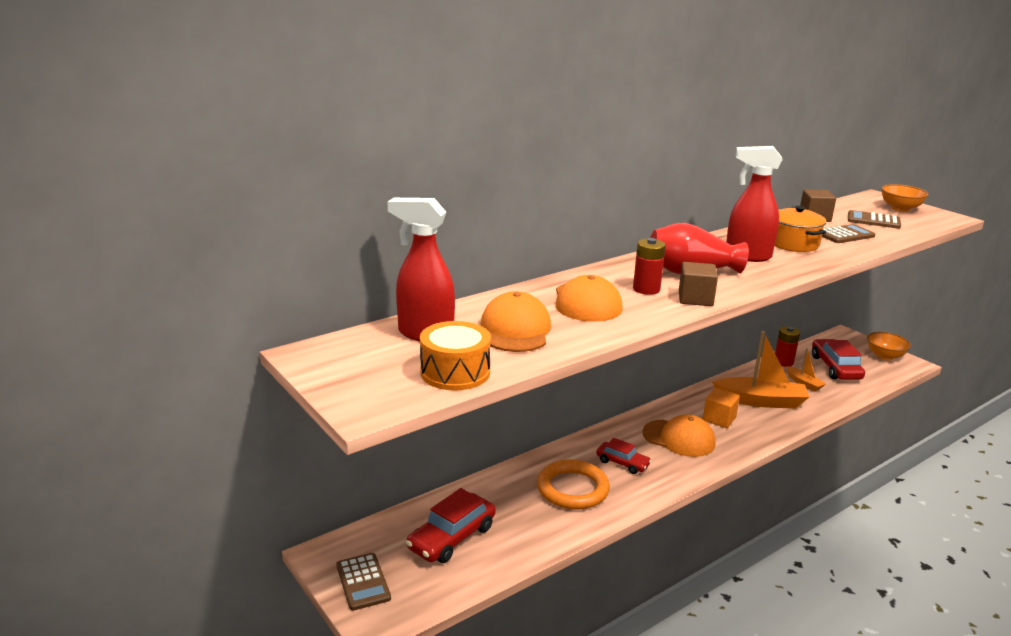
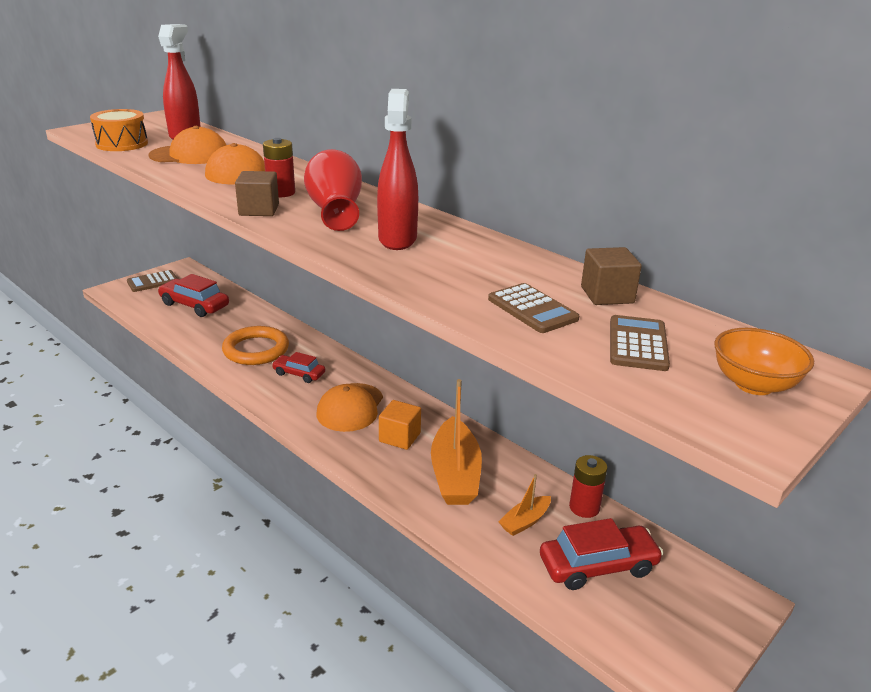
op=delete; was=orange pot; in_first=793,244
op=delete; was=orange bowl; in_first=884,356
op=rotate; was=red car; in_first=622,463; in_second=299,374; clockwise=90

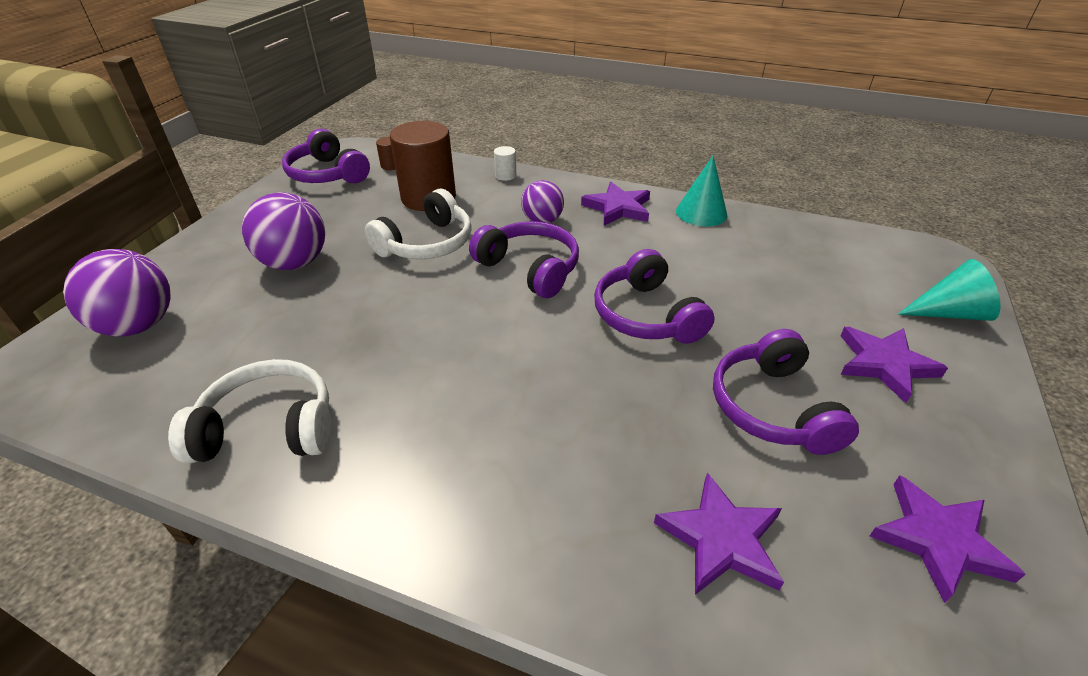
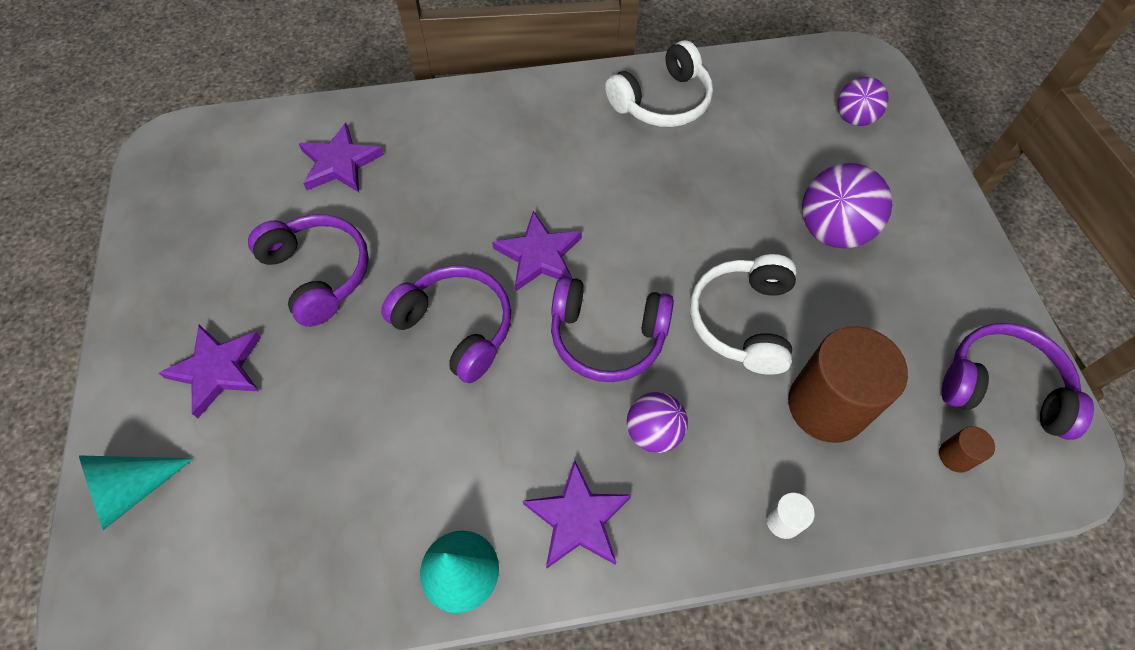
op=move; was=purple star; in_first=938,540; in_second=539,255
op=resize; was=purple ball; in_first=139,325; in_second=854,118; ratio=0.63

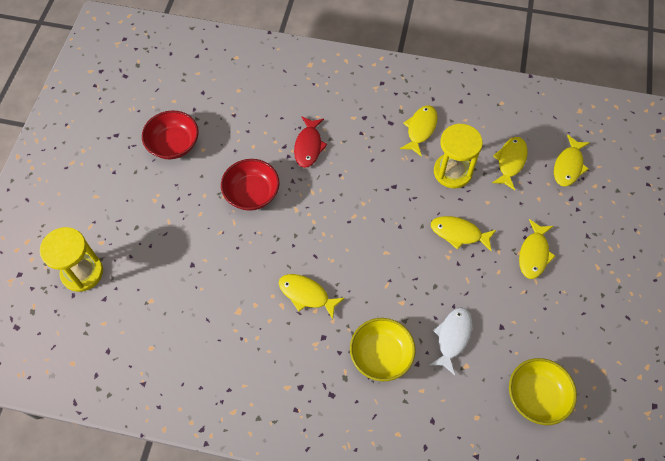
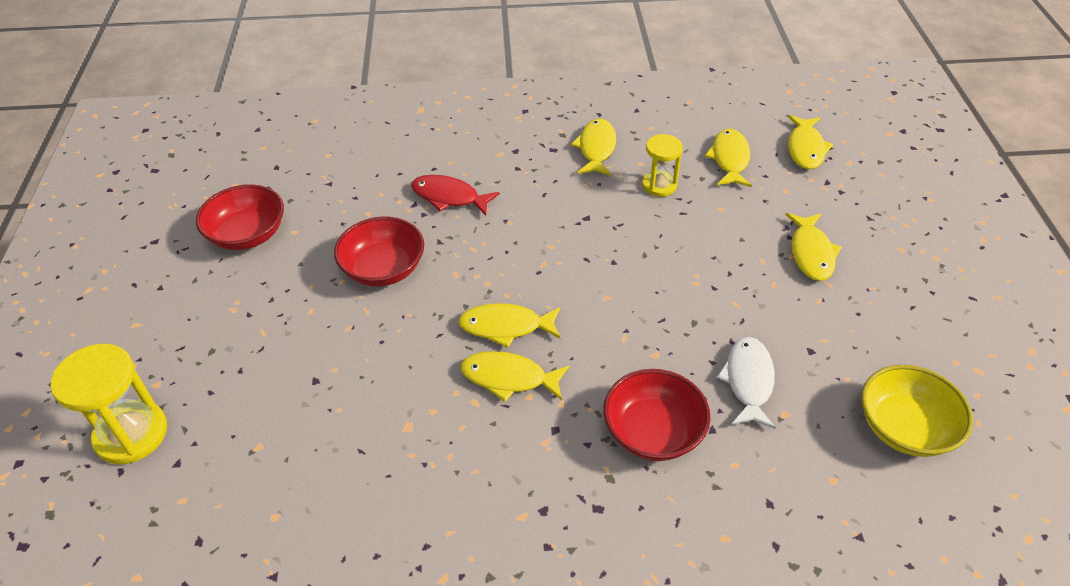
op=move; was=yellow fish; in_first=459,233; in_second=505,327
op=recolor; was=yellow bowl; now=red bowl; in_first=381,355; in_second=653,432
op=rotate; was=red fish; in_first=308,146; in_second=449,197; clockwise=120
op=resize; was=yellow hourglass; in_first=452,172; in_second=659,185; ratio=0.63

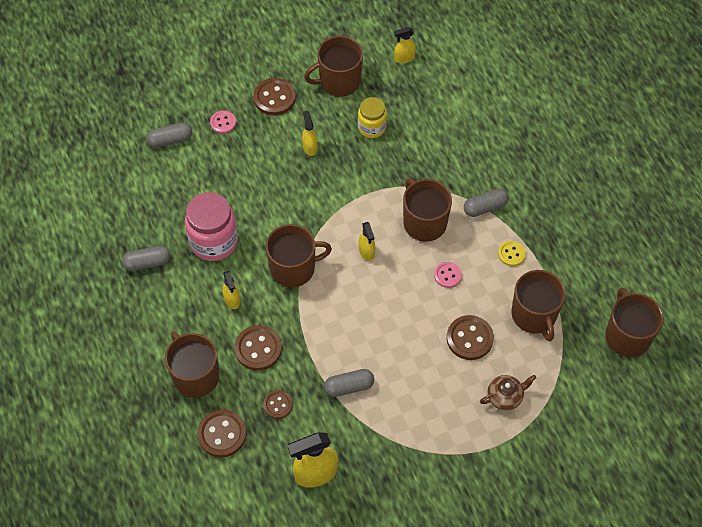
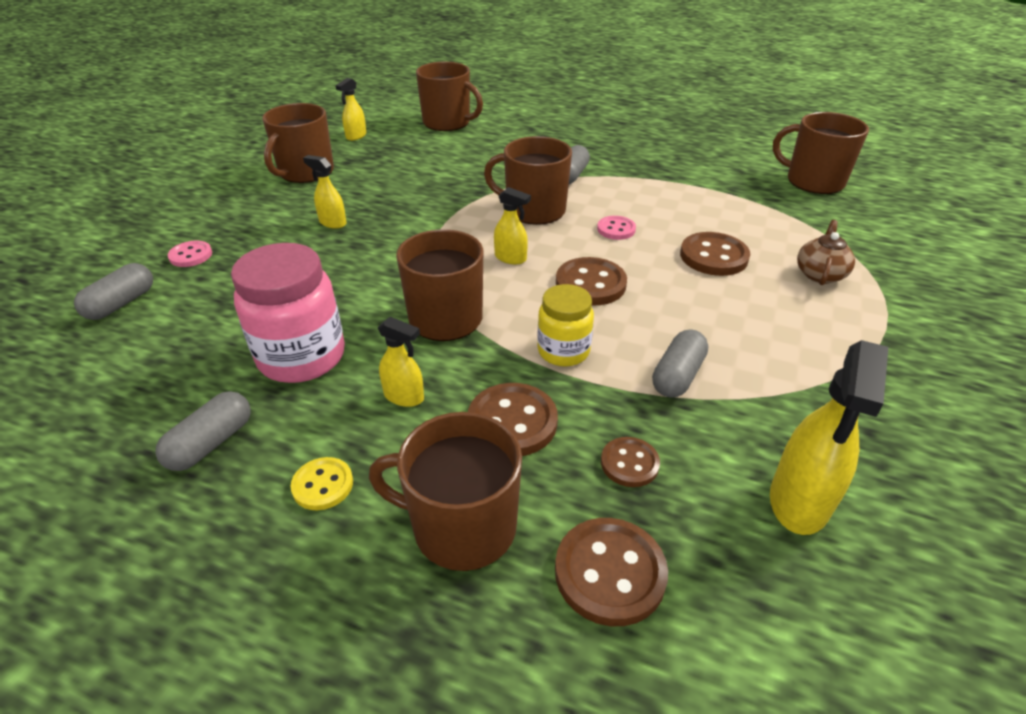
op=move; was=brown button; in_first=274,98; in_second=590,284
op=move; was=yellow jar; in_first=372,127; in_second=563,351
op=move; was=yellow button; in_first=511,254; in_second=323,485
op=move; was=brown mug; in_first=534,315; in_second=448,122

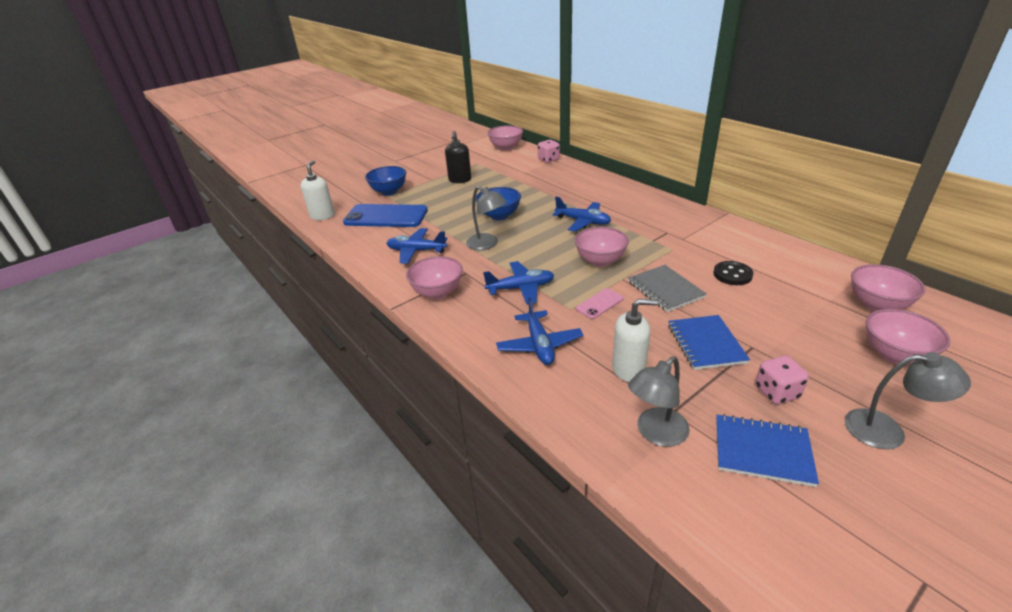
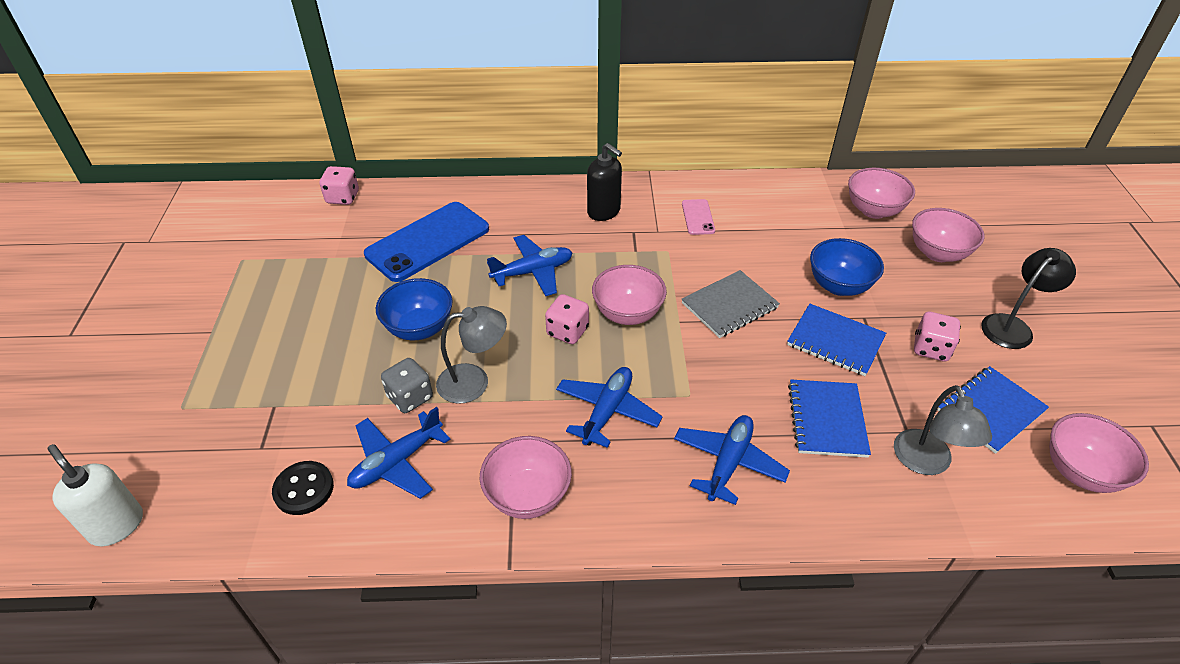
op=insert; now=grey dice; in_second=410,397
op=insert; now=pink dice; in_second=567,331
op=move; was=blue phone; in_first=386,216; in_second=428,242
op=move; was=blue bowl; in_first=389,192; in_second=839,286
op=move; was=black soap dispenser; in_first=460,180; in_second=604,211
op=move; was=pink bowl; in_first=506,147; in_second=1080,472
op=move; was=pink phone; in_first=599,304; in_second=698,217
op=move; was=black button; in_first=732,274; in_second=304,489
op=replace; was=white soap dispenser; now=blue notebook; in_first=628,369; in_second=827,420
op=recolor; was=grey lamp; now=black lamp; in_first=887,430; in_second=1012,326
op=rotate; was=blue plane; in_first=539,345; in_second=728,463; clockwise=-90
op=rotate; was=grey notebook; in_first=665,289; in_second=729,306; clockwise=-45

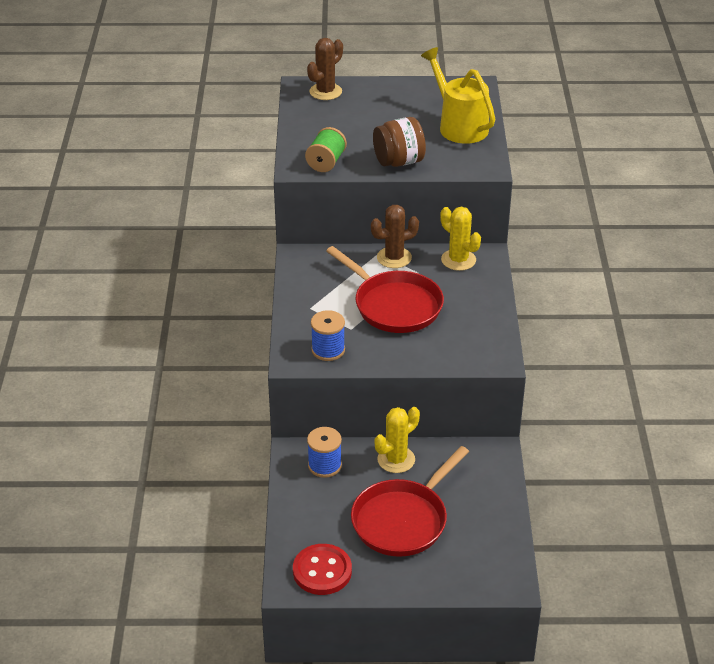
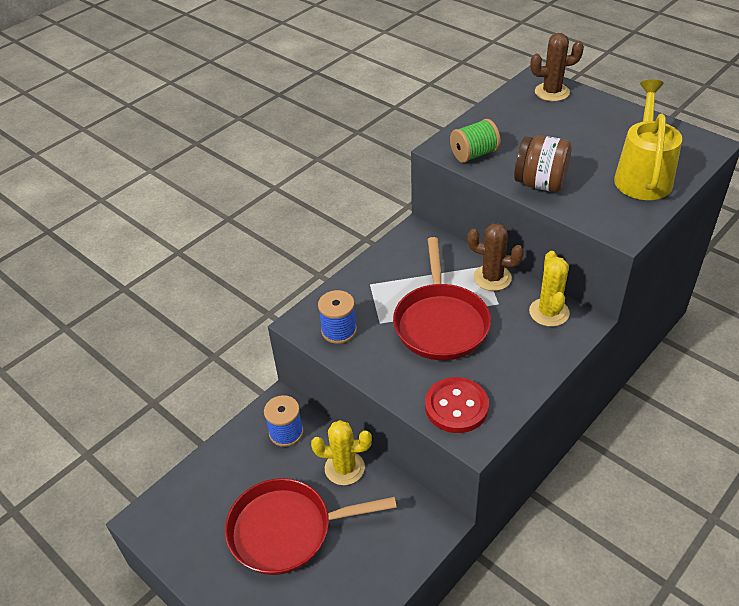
op=move; was=red button; in_first=322,571; in_second=456,407

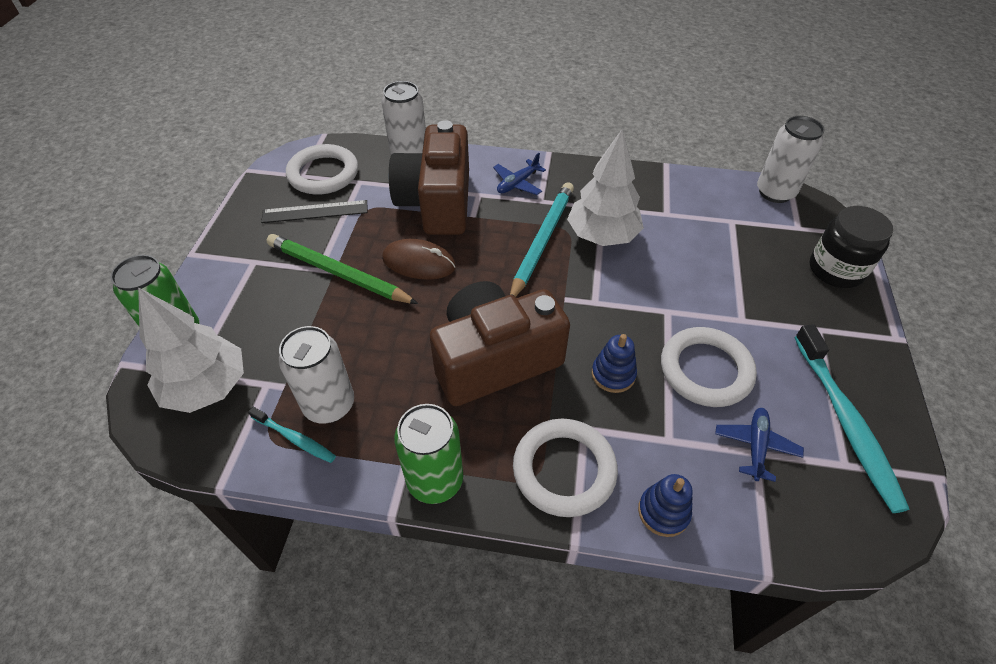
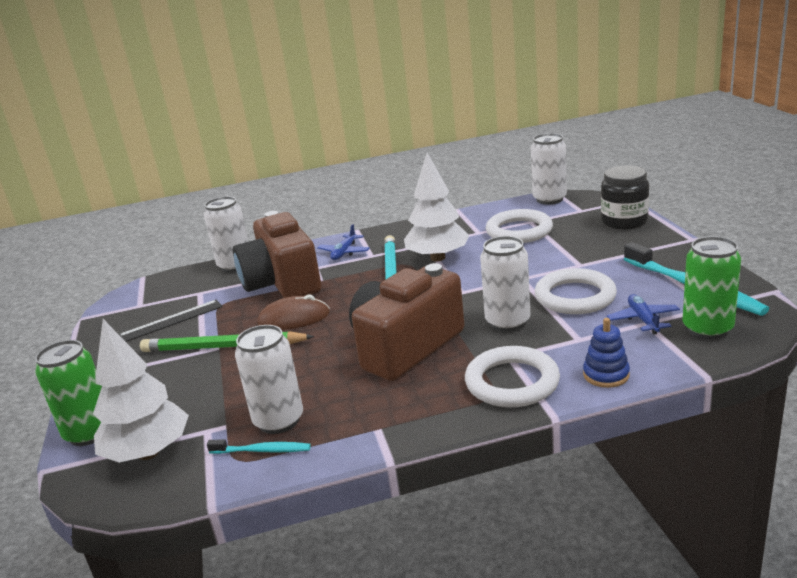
op=move; was=white ring; in_first=323,174; in_second=519,231
op=move; was=green can; in_first=435,480; in_second=707,329
op=replace; was=blue stacking toy; now=white can; in_first=613,374; in_second=507,322

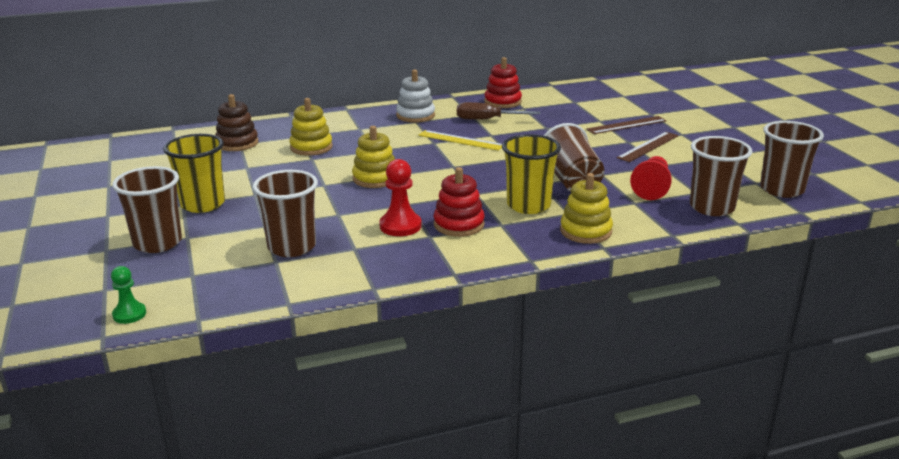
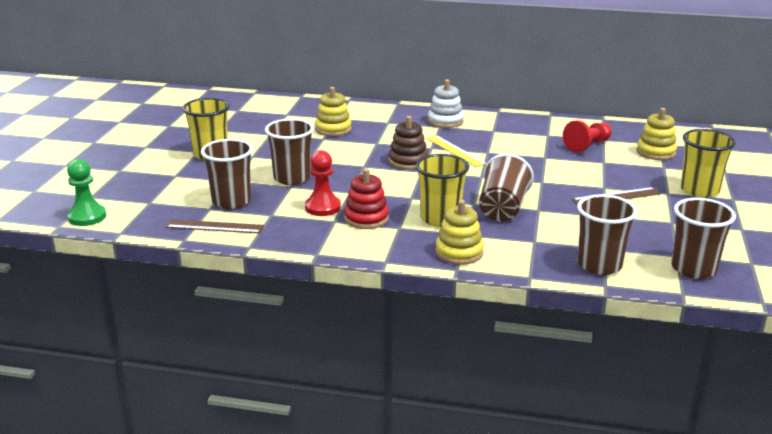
op=delete; was=brown screwdriver; in_first=487,120
op=delete; was=red stacking toy; in_first=502,102
op=insert; now=yellow cup; in_second=699,190
op=move; was=brown cup; in_first=157,243; in_second=292,178
op=move; was=brown stacking toy; in_first=237,143; in_second=408,161
op=move; was=yellow stacking toy; in_first=375,178; in_second=655,152
op=move; was=brown ruler; in_first=626,125; in_second=214,227
op=move; was=red pawn; in_first=651,188; in_second=587,145
op=resize; was=green pawn; in_first=129,314; in_second=87,217; ratio=1.56

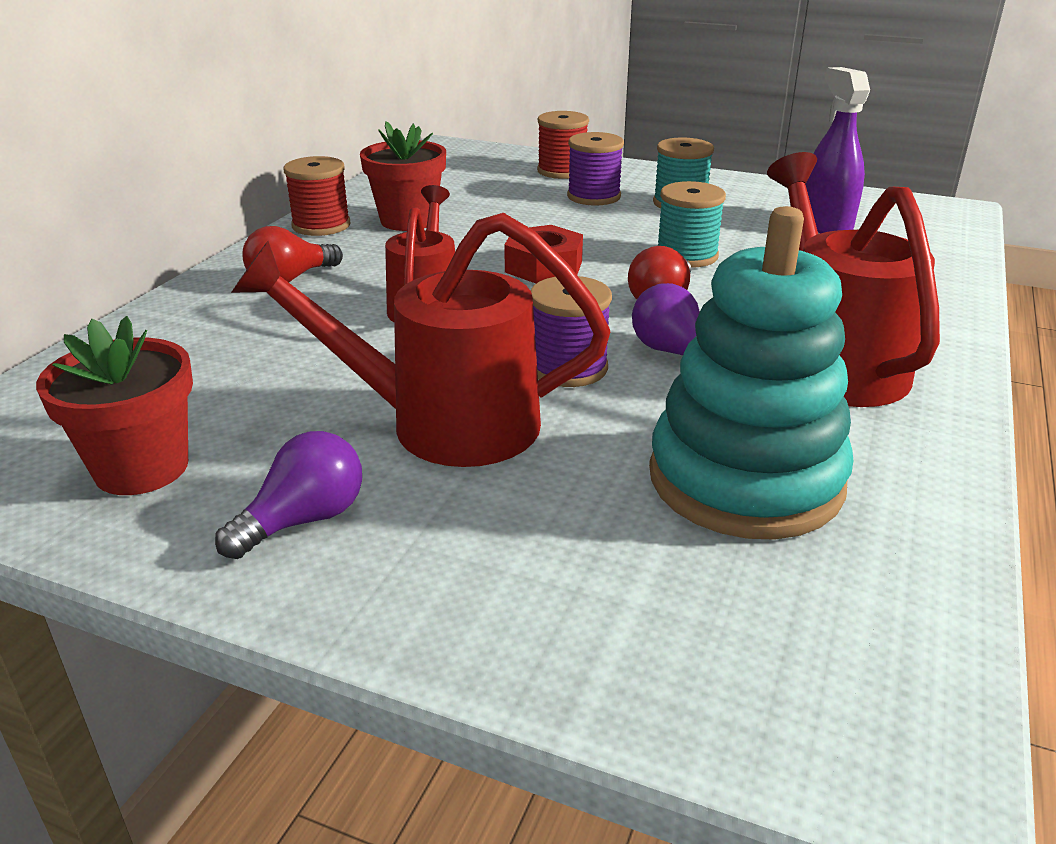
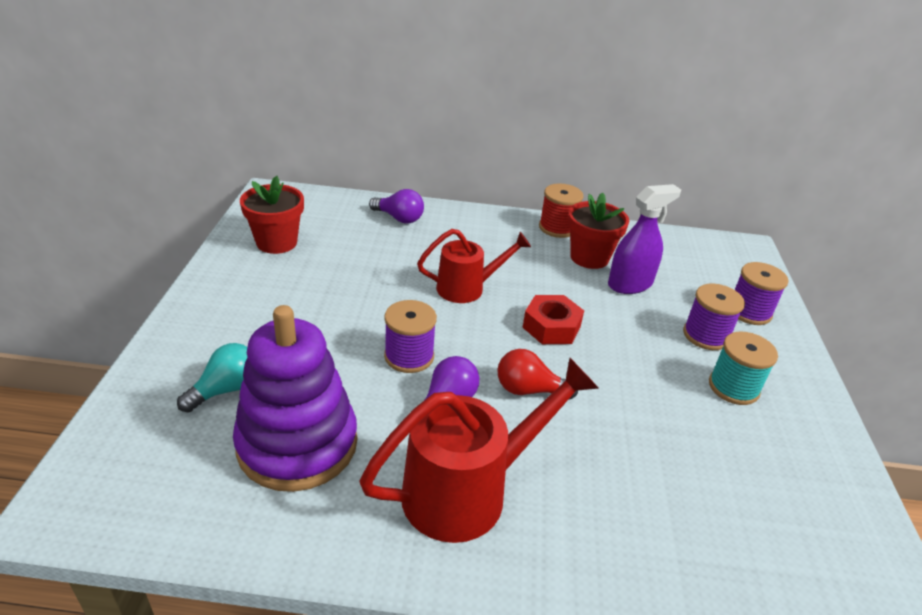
op=delete; was=red watering can; in_first=441,424
op=delete; was=red light bulb; in_first=290,279
op=delete; was=turquoise spool; in_first=686,255
op=insert; now=turquoise light bulb; in_second=226,389
op=move; was=purple light bulb; in_first=304,520; in_second=399,218
op=move; was=purple spray bottle; in_first=826,225; in_second=630,284
op=recolor; was=red spool; now=purple spool; in_first=562,171; in_second=749,312
op=recolor; was=turquoise stacking toy; now=purple stacking toy; in_first=745,479; in_second=297,444

